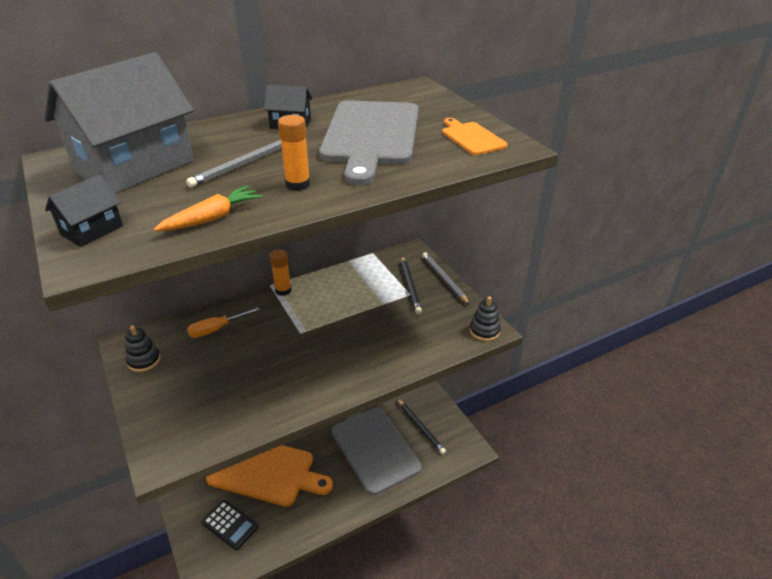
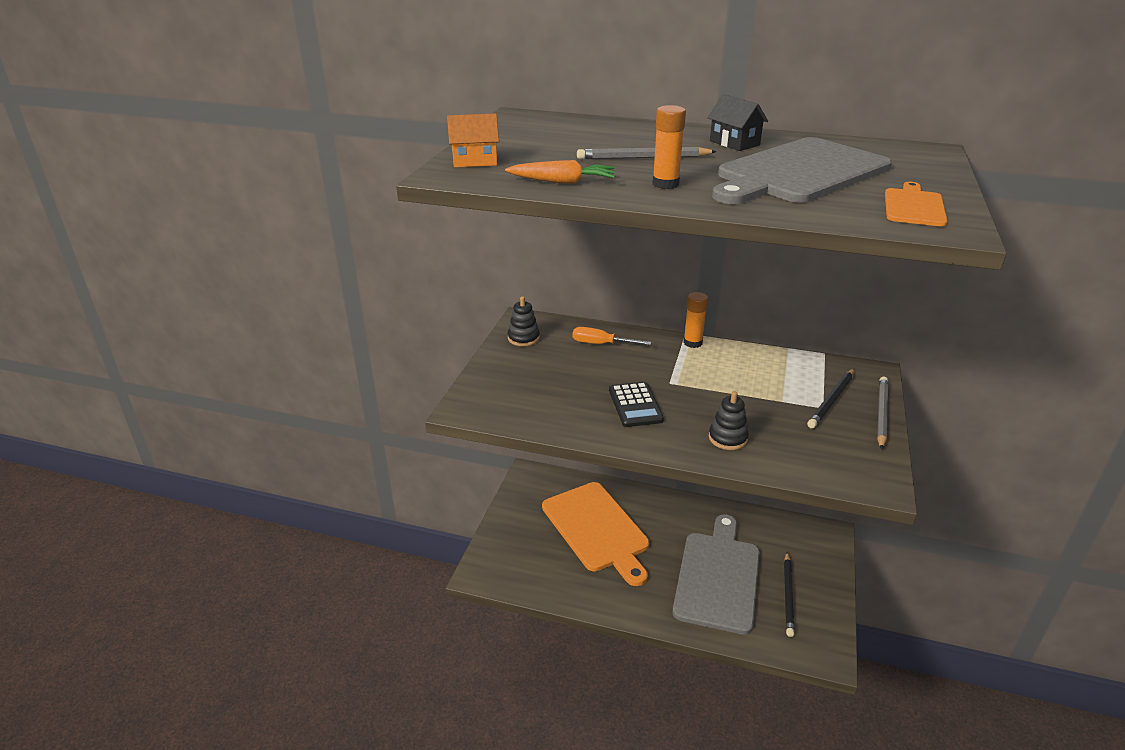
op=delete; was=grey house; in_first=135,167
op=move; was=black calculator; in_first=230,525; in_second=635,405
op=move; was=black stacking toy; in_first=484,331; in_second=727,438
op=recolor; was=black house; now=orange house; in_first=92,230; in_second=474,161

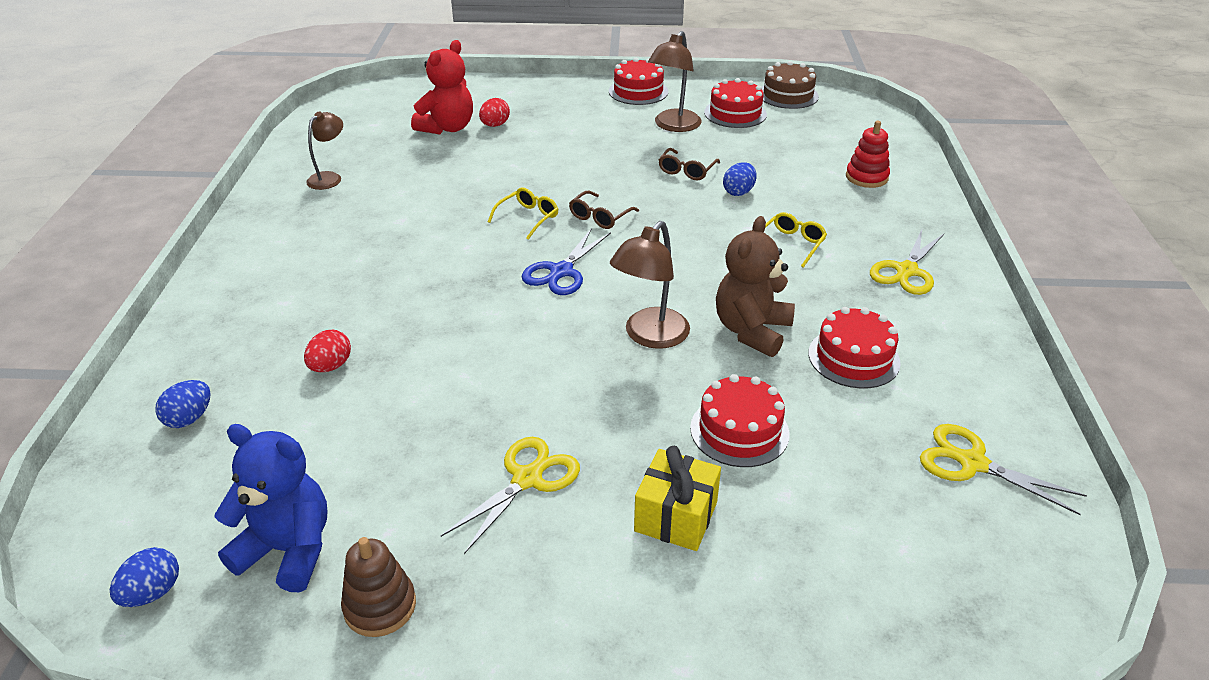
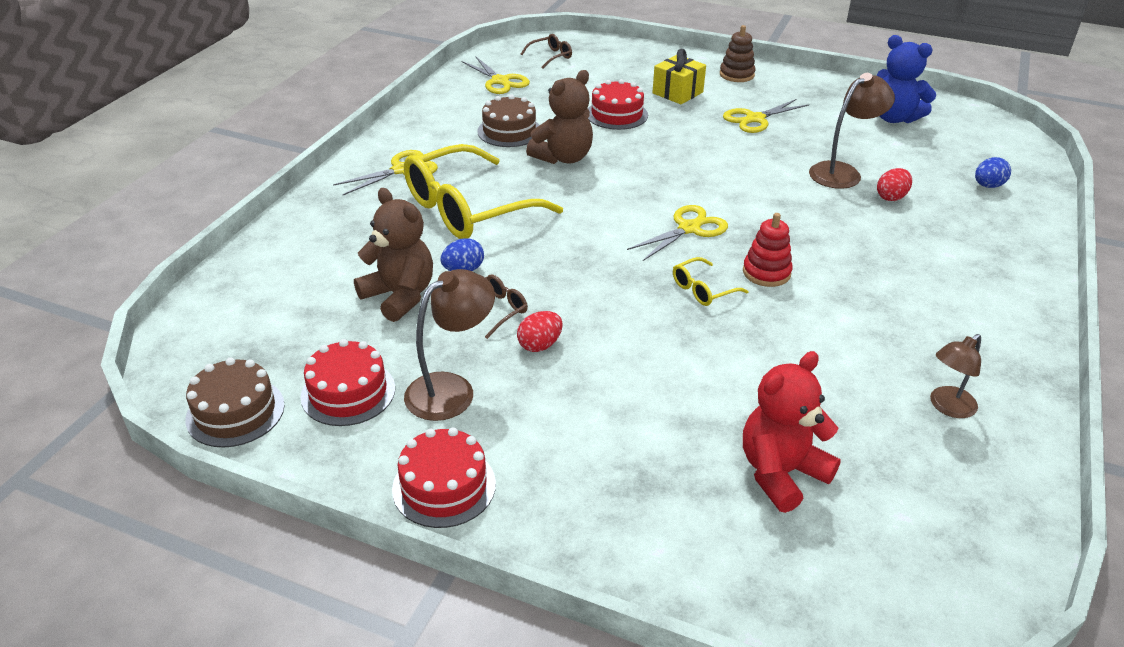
op=delete; was=blue egg; in_first=152,593
op=insert; now=brown teddy bear; in_second=400,296
op=move; was=brown stacking toy; in_first=380,606; in_second=736,75
op=move; was=red egg; in_first=495,125; in_second=540,345
op=move; was=brown glasses; in_first=600,217; in_second=550,56
op=move; was=brown lamp; in_first=650,336; in_second=842,172
op=move; was=red stacking toy; in_first=866,177; in_second=766,272
op=recolor; was=blue scissors; now=yellow scissors; in_first=561,272; in_second=689,228
op=recolor; was=red cake; now=brown cake; in_first=853,358; in_second=509,131
op=resize; was=yellow glasses; in_first=791,244; in_second=468,209; ratio=2.38

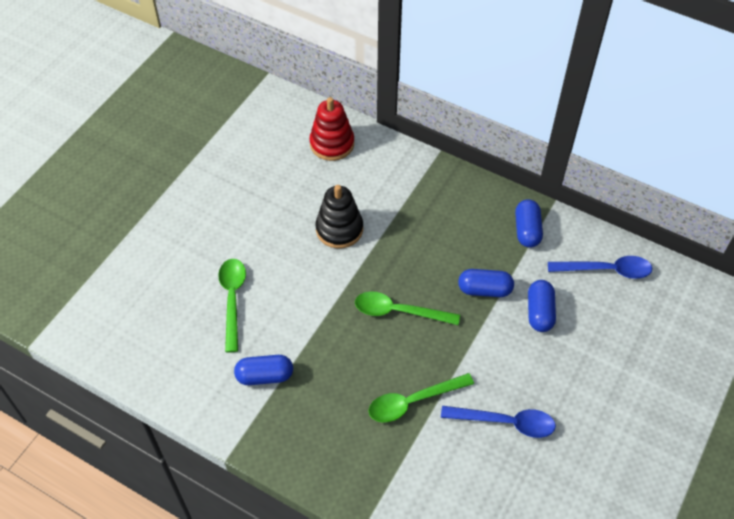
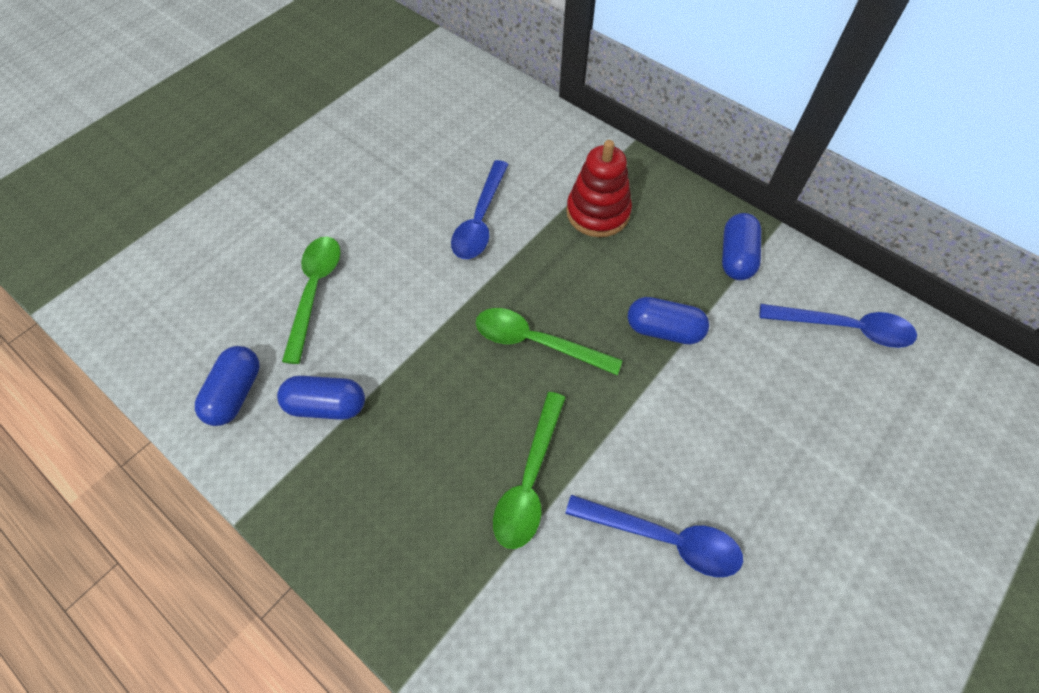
op=move; was=red stacking toy; in_first=332,144; in_second=598,213
op=move; was=blue capsule; in_first=539,312; in_second=235,393
op=replace; was=black stacking toy; now=blue spoon; in_first=339,229; in_second=480,220
op=rotate; was=green spoon; in_first=413,401; in_second=529,480; clockwise=-60

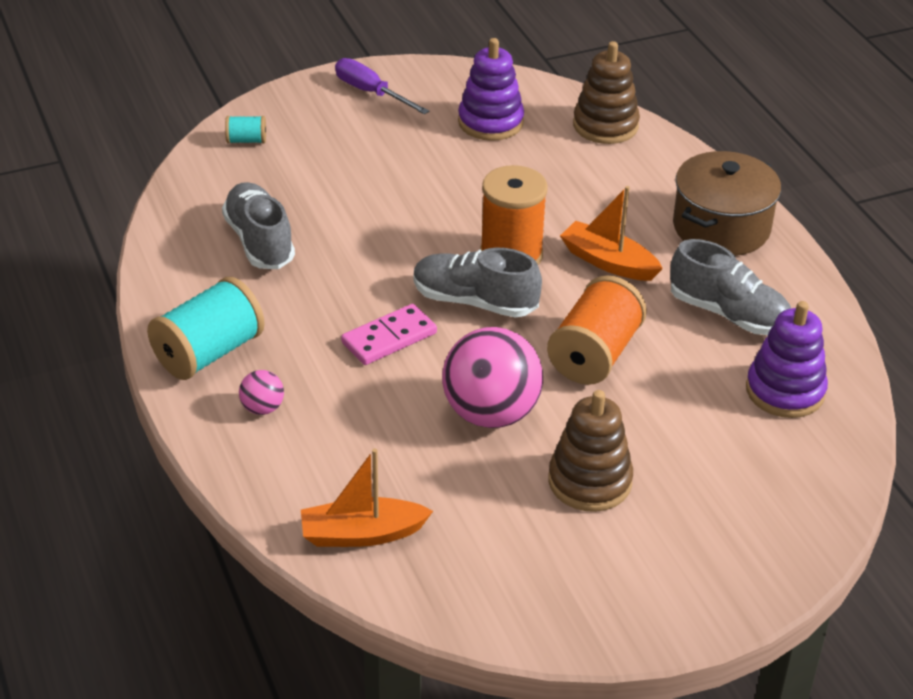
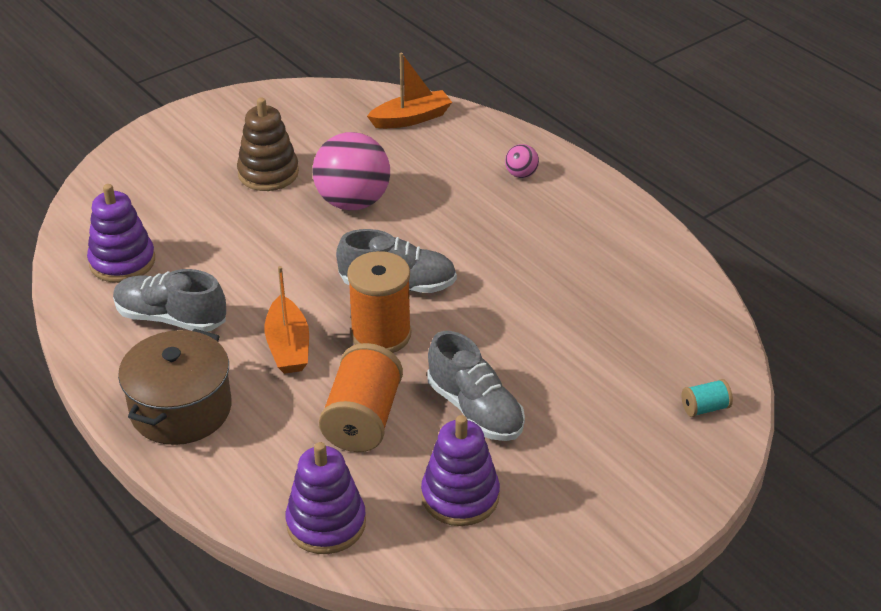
op=delete; was=turquoise spool; in_first=209,352
op=delete; was=purple screwdriver; in_first=371,92
op=delete; was=pink domino; in_first=389,338
op=move; was=grey shoe; in_first=259,241; in_second=475,409
op=move; was=orange spool; in_first=594,354; in_second=362,419
op=recolor; was=brown stacking toy; now=purple stacking toy; in_first=605,125; in_second=326,523
op=rotate; was=orange boat; in_first=608,262; in_second=288,346; clockwise=60

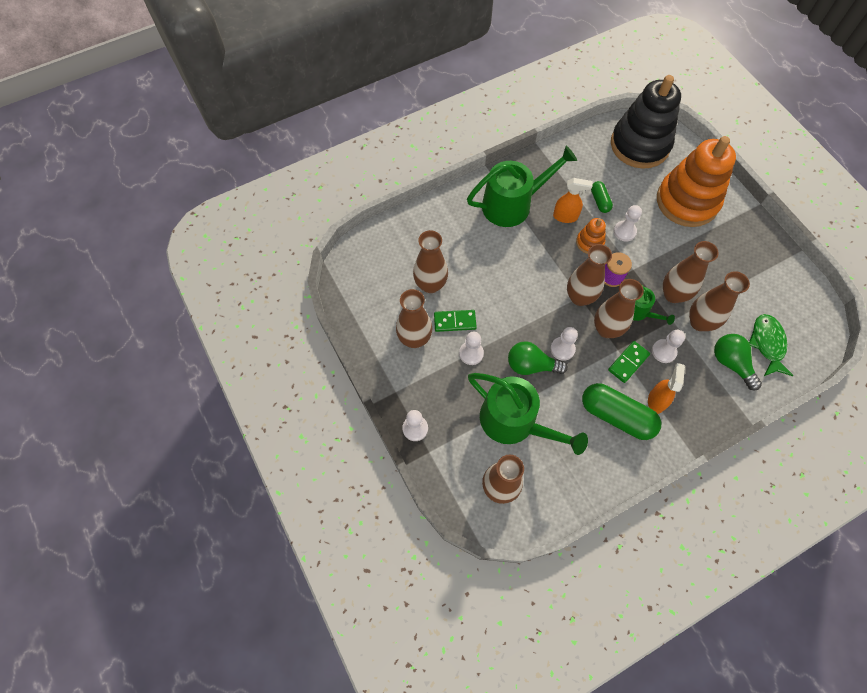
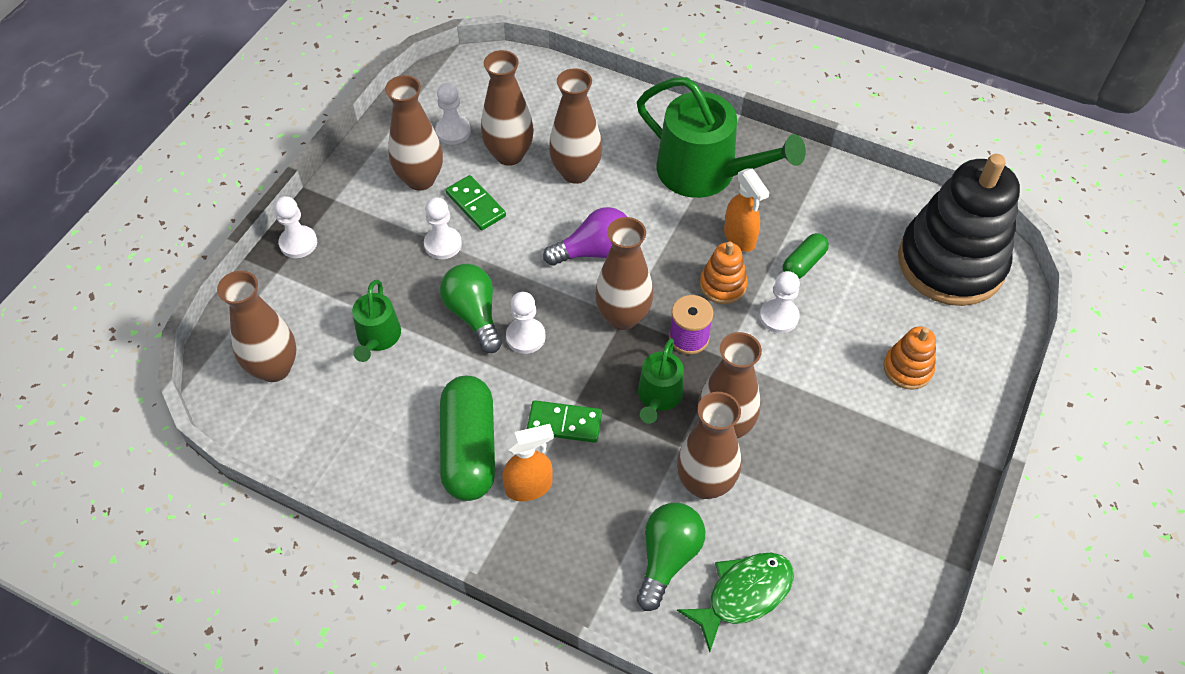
op=insert; now=purple light bulb; in_second=594,251
op=move; was=brown vase; in_first=606,329; in_second=576,172
op=move; was=white pawn; in_first=664,351; in_second=453,131
op=resize; was=green watering can; in_first=514,422; in_second=378,337; ratio=0.52
op=resize; was=orange stacking toy; in_first=687,201; in_second=907,368; ratio=0.43

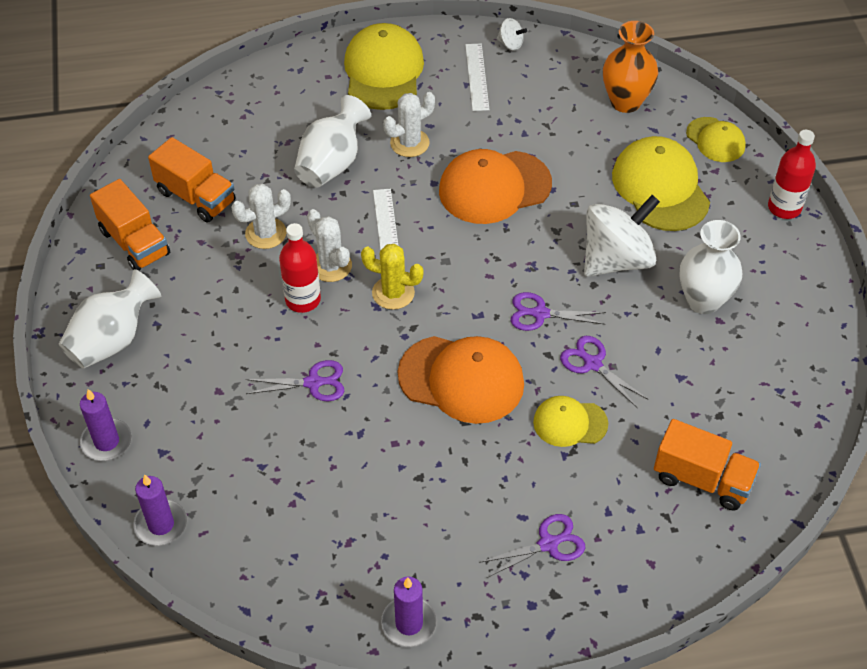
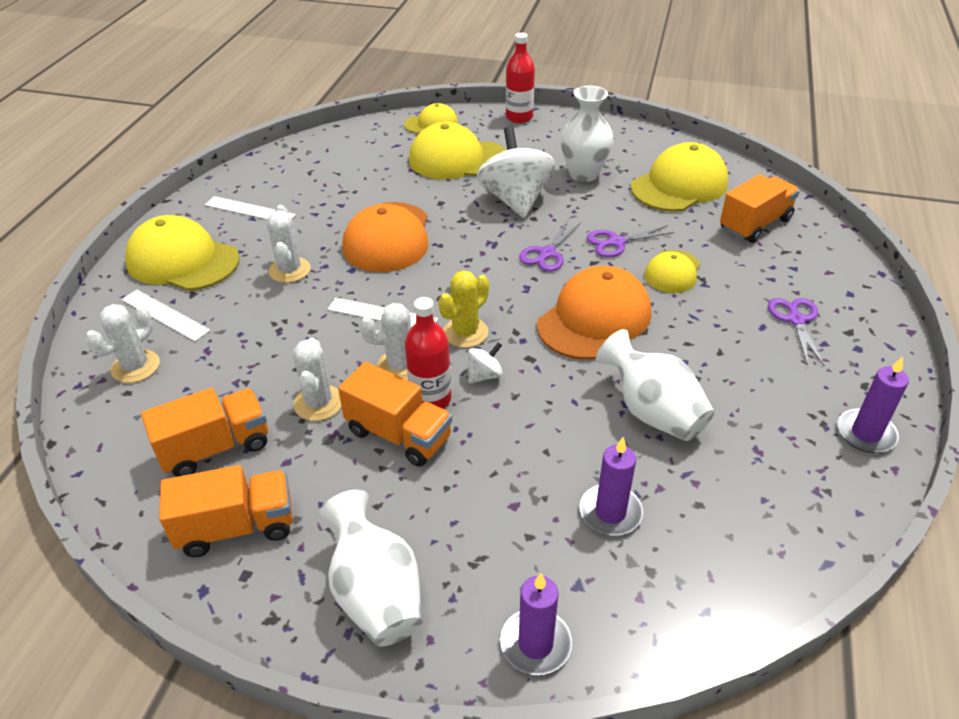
op=delete; was=purple scissors; in_first=313,383
op=delete; was=orange vase; in_first=625,102
op=insert; now=white cactus; in_second=135,366
op=insert; now=white ruler; in_second=165,315
op=insert; now=orange truck; in_second=399,434
op=insert; now=yellow cap; in_second=679,185
op=move; was=purple candle; in_first=161,524; in_second=610,512
op=move; was=white vase; in_first=332,163; in_second=652,412
op=move; was=white spinning top; in_first=510,44; in_second=484,375

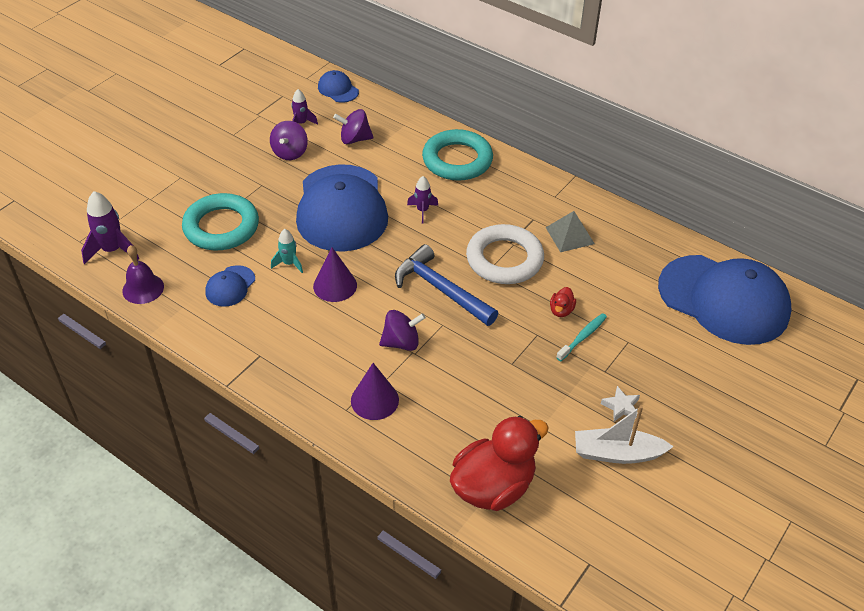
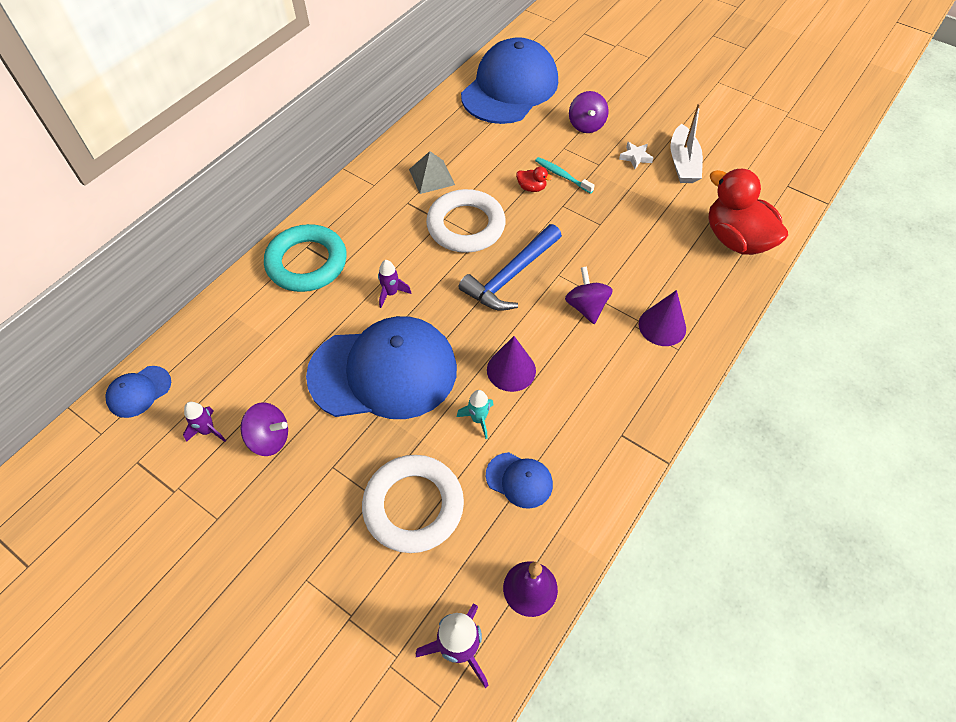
op=move; was=purple spinning top; in_first=354,139; in_second=586,125
op=recolor; was=turquoise ring; now=white ring; in_first=221,227; in_second=413,506

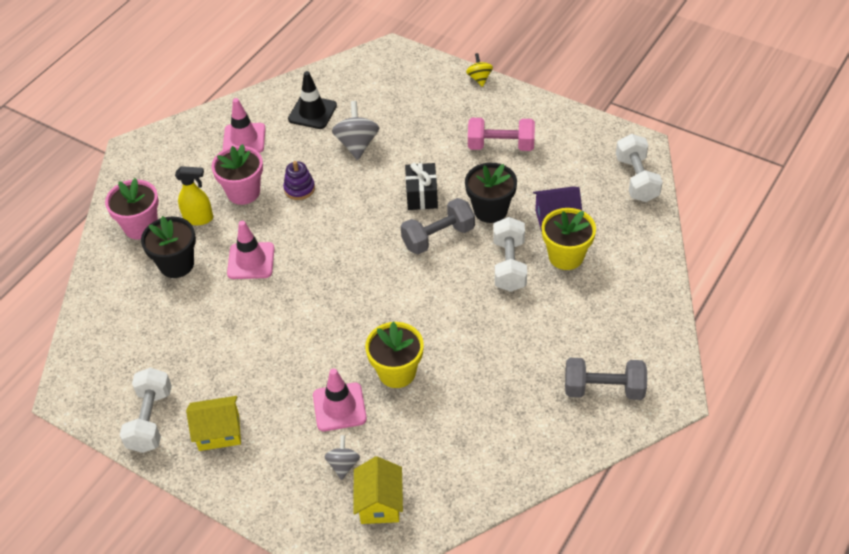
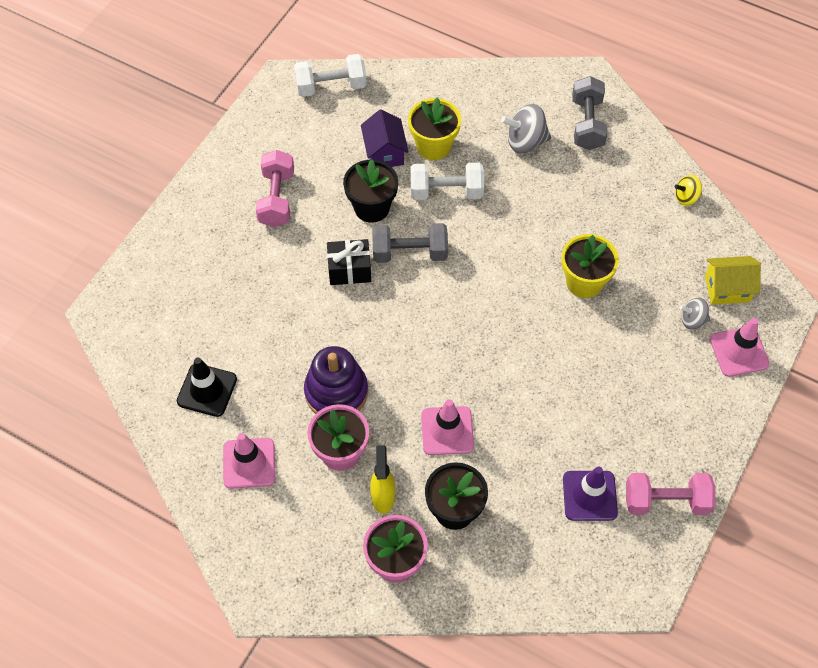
op=delete; was=yellow house; in_first=219,432
op=insert; now=purple traffic cone; in_second=589,496
op=move; was=pink traffic cone; in_first=339,407; in_second=739,352
op=move; was=grey spinning top; in_first=357,144; in_second=525,142
op=move; was=yellow spinning top; in_first=479,78; in_second=686,197
op=recolor; was=white dumbbell; now=pink dumbbell; in_first=150,420; in_second=666,501
op=rotate; was=grey dumbbell; in_first=438,237; in_second=410,253; clockwise=-60
op=resize; was=purple stacking toy; in_first=299,189; in_second=336,392; ratio=1.75

